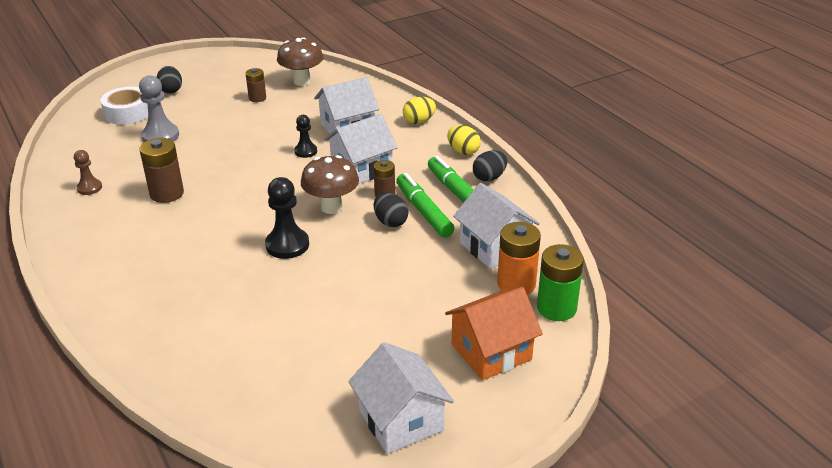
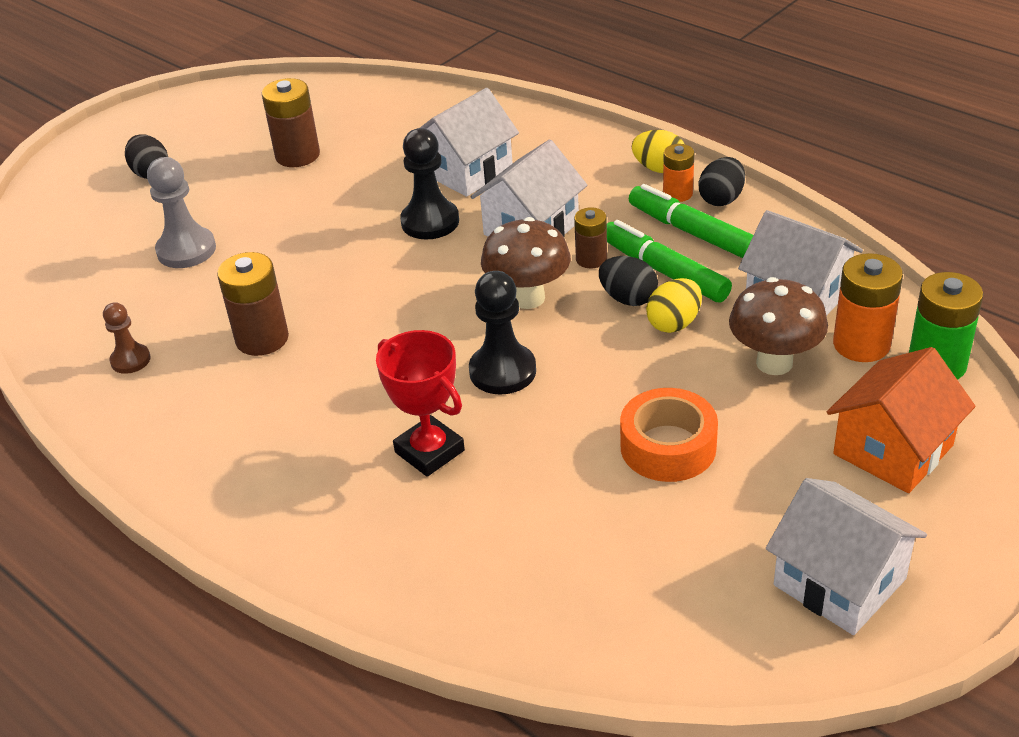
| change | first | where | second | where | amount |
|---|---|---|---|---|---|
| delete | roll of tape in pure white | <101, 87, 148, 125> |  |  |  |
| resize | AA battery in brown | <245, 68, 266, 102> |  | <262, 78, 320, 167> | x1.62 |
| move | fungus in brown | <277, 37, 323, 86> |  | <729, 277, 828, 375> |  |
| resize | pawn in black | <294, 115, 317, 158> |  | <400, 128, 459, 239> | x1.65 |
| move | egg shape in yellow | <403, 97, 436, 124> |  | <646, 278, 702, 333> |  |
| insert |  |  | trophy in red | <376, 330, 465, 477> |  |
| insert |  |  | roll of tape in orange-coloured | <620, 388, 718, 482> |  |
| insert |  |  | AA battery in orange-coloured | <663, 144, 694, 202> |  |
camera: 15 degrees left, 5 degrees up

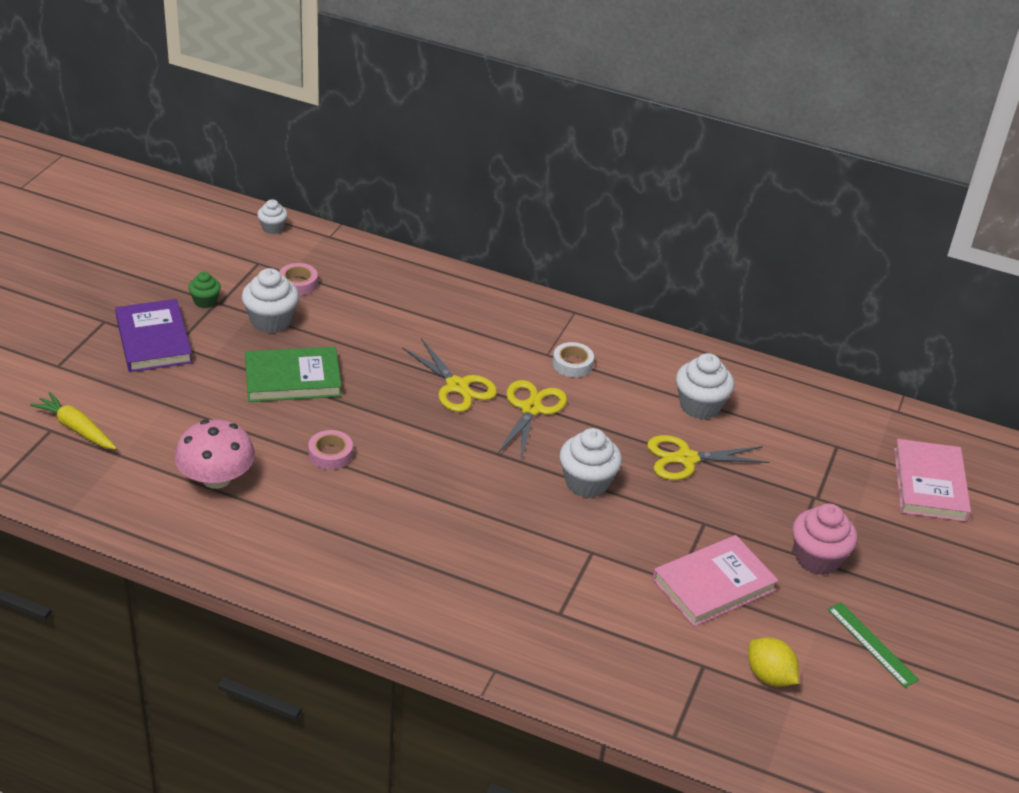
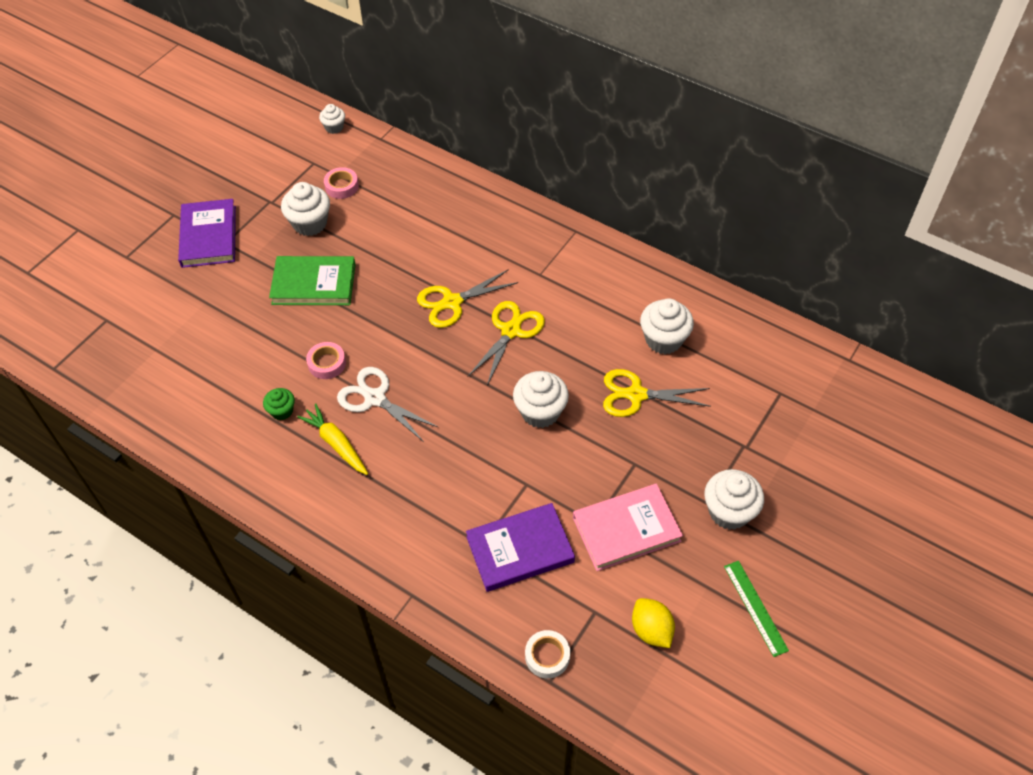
| change | first | where | second | where | amount |
|---|---|---|---|---|---|
| move | toy carrot in yellow | <30, 392, 117, 450> |  | <297, 403, 368, 475> |  |
| delete | fungus in rosy | <175, 420, 255, 489> |  |  |  |
| move | fairy cake in green | <188, 272, 221, 308> |  | <263, 388, 295, 420> |  |
| rotate | scissors in yellow | <402, 338, 497, 412> |  | <417, 269, 518, 328> | 90 degrees clockwise |
| move | roll of tape in pure white | <553, 342, 594, 378> |  | <525, 630, 570, 678> |  |
| recolor | fairy cake in rosy | <792, 504, 857, 575> | fairy cake in pure white | <704, 469, 764, 530> |  |
| delete | hardcover in rosy | <894, 439, 971, 522> |  |  |  |
| insert |  |  | scissors in pure white | <337, 367, 439, 442> |  |
| insert |  |  | hardcover in purple | <466, 503, 575, 592> |  |
camera: 15 degrees right, 15 degrees up

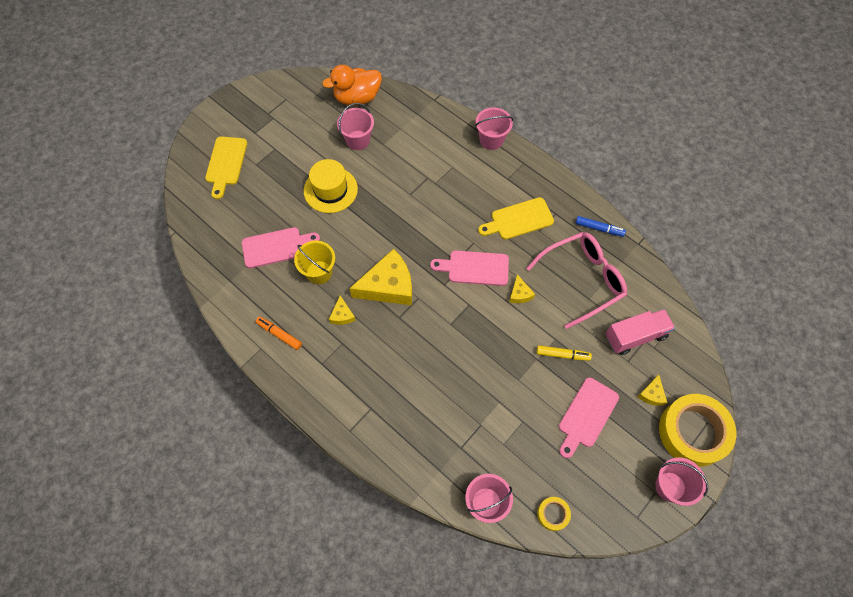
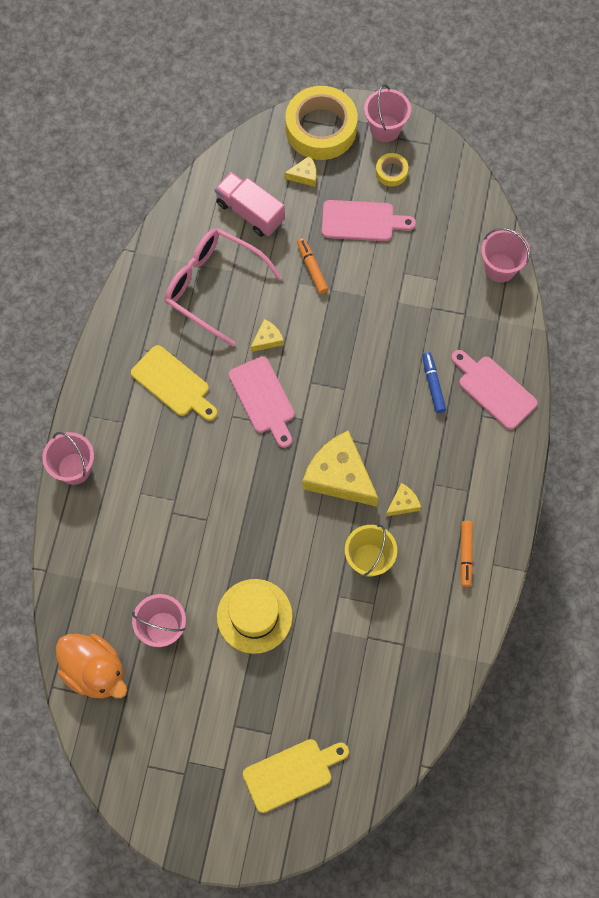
| change | first | where | second | where | amount |
|---|---|---|---|---|---|
| move | bread board in rosy | <242, 227, 320, 268> |  | <451, 350, 538, 430> |  |
| recolor | marker pen in yellow | <537, 345, 592, 361> | marker pen in orange-coloured | <297, 238, 329, 294> |  |
| move | roll of tape in yellow | <537, 497, 571, 531> |  | <376, 153, 408, 186> |  |
| move | marker pen in cobalt | <576, 216, 626, 237> |  | <422, 352, 446, 413> |  |
camera: 120 degrees left, 5 degrees up

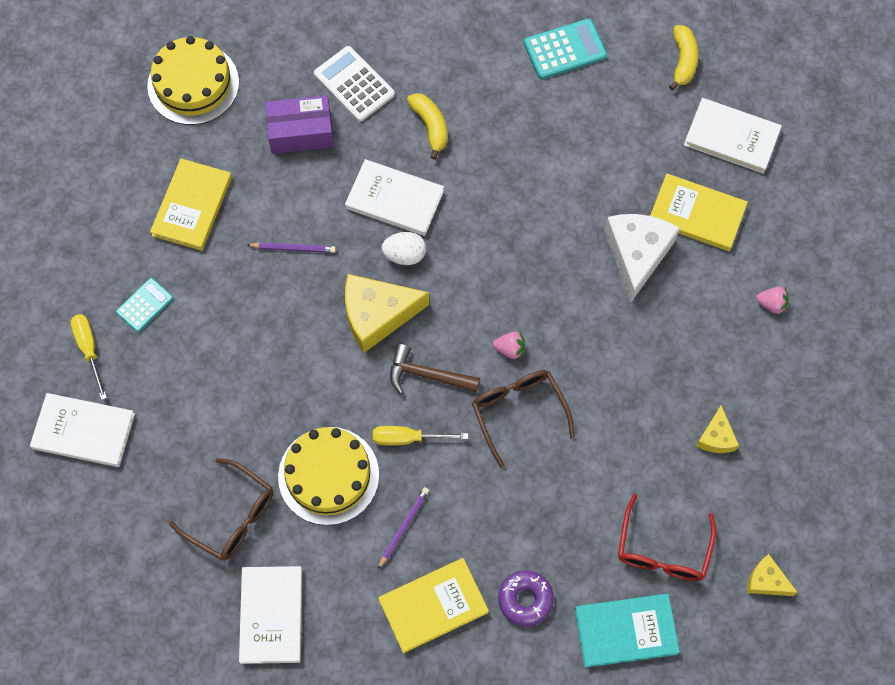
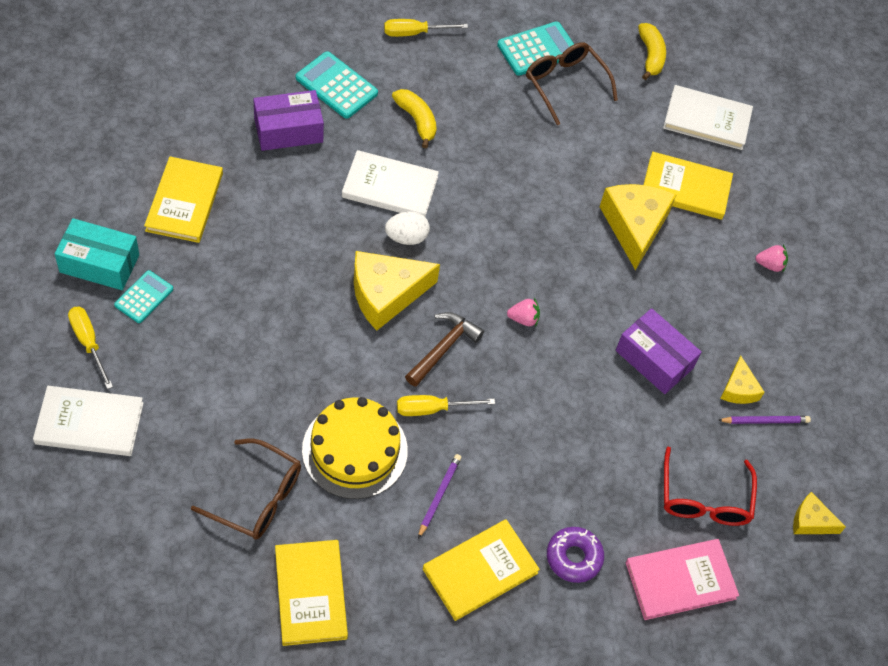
| change | first | where | second | where | amount |
|---|---|---|---|---|---|
| delete | gateau in yellow | <147, 36, 239, 125> |  |  |  |
| recolor | hardcover in pure white | <239, 566, 302, 664> | hardcover in yellow | <275, 540, 348, 646> |  |
| move | lead pencil in purple | <248, 242, 336, 253> |  | <718, 416, 811, 424> |  |
| recolor | pocket calculator in pure white | <314, 46, 395, 122> | pocket calculator in turquoise | <296, 51, 378, 119> |  |
| rotate | claw hammer in brown | <390, 344, 480, 394> |  | <405, 312, 484, 387> | 120 degrees clockwise |
| move | glasses in brown | <472, 370, 575, 468> |  | <526, 42, 618, 125> |  |
| recolor | hardcover in turquoise | <575, 594, 680, 668> | hardcover in rosy | <626, 539, 739, 620> |  |
| recolor | piece of cheese in pure white | <604, 214, 680, 302> | piece of cheese in yellow | <600, 184, 676, 270> |  |
| insert |  |  | box in turquoise | <55, 218, 139, 290> |  |
| insert |  |  | hand screwdriver in yellow | <384, 19, 468, 37> |  |
| insert |  |  | box in purple | <616, 308, 702, 394> |  |
camera: 15 degrees left, 10 degrees down

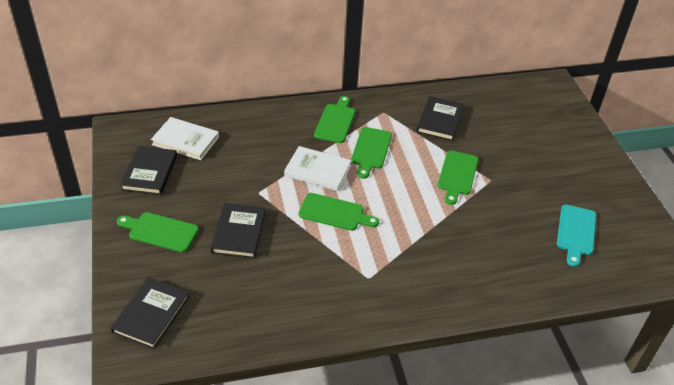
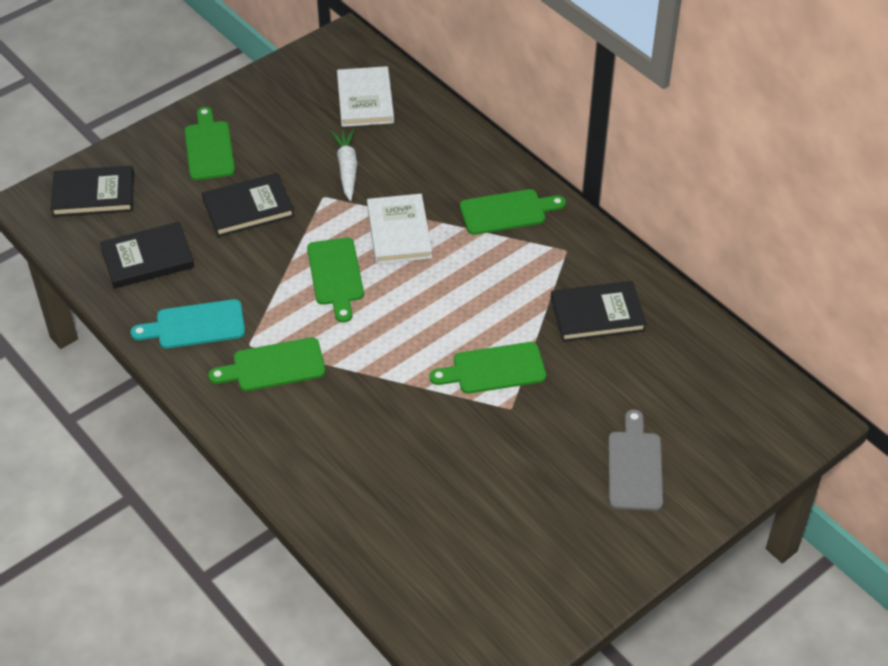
| change | first | where | second | where | amount |
|---|---|---|---|---|---|
| move | hardcover in black | <120, 146, 177, 195> |  | <100, 222, 194, 289> |  |
| move | bread board in green | <351, 127, 392, 179> |  | <208, 338, 326, 391> |  |
| move | bread board in turquoise | <557, 204, 596, 267> |  | <130, 299, 245, 348> |  |
| insert |  |  | toy carrot in pure white | <331, 129, 357, 201> |  |
| insert |  |  | bread board in gray | <608, 409, 663, 511> |  |
camera: 65 degrees right, 5 degrees up

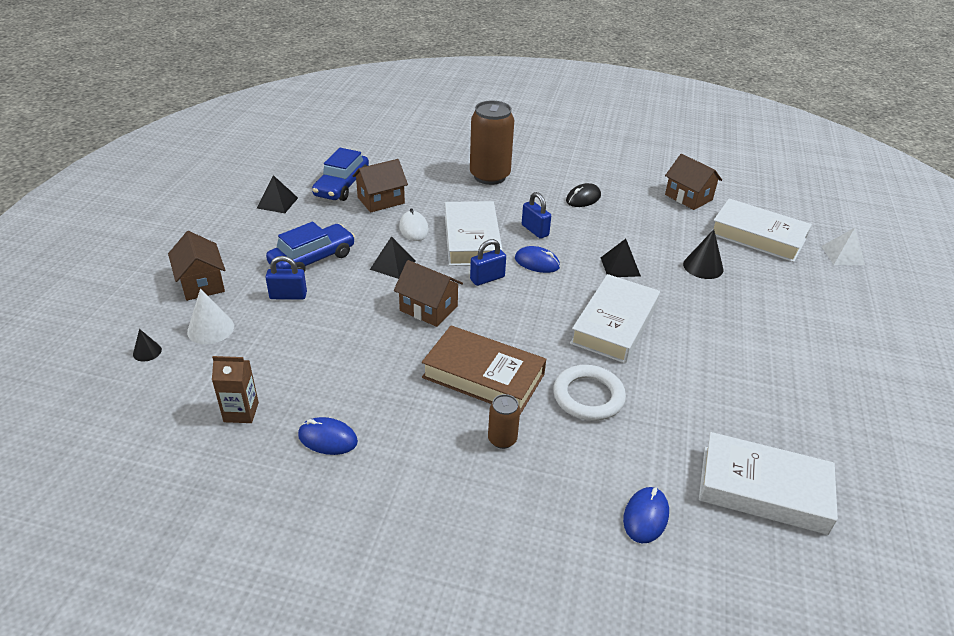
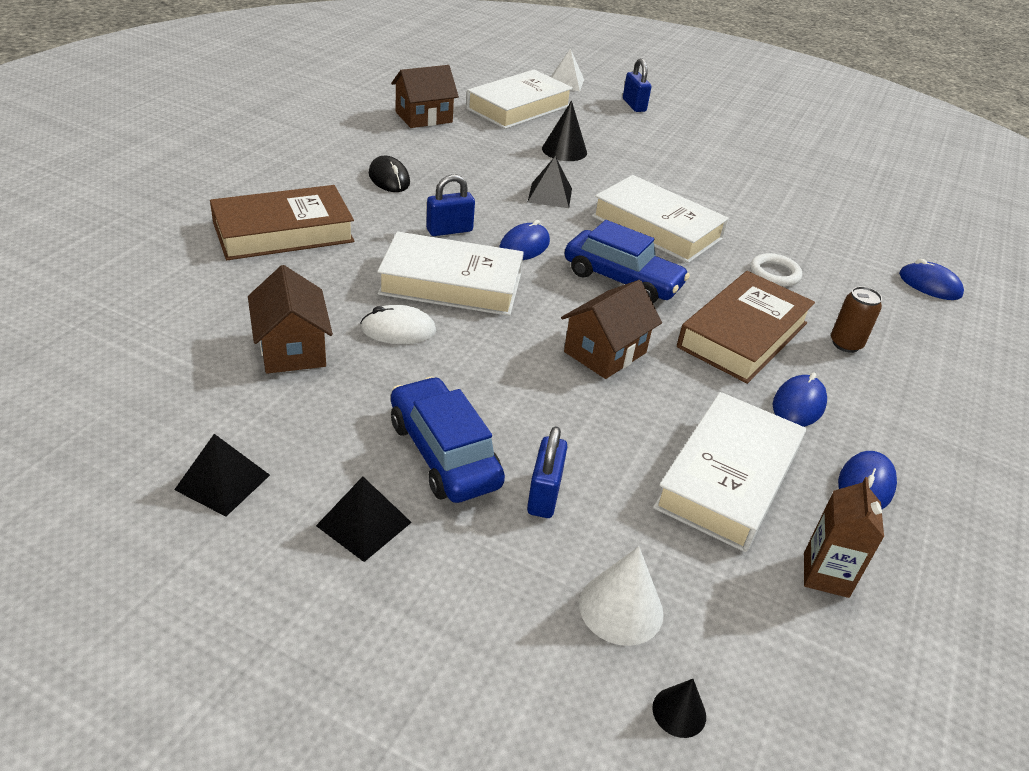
| change | first | where | second | where | amount |
|---|---|---|---|---|---|
| delete | house in brown | <168, 231, 225, 301> |  |  |  |
| move | toy car in cobalt | <312, 148, 369, 201> |  | <565, 220, 690, 303> |  |
| move | pyramid in black | <370, 236, 415, 279> |  | <316, 476, 412, 562> |  |
| replace | can in brown | <470, 101, 514, 185> | hardcover in brown | <210, 185, 355, 260> |  |
| move | lock in cobalt | <470, 239, 506, 286> |  | <623, 58, 651, 112> |  |
| resize | ring in pure white | <553, 365, 626, 421> |  | <750, 253, 802, 287> | x0.65 |
| move | hardcover in pure white | <699, 432, 838, 535> |  | <653, 392, 806, 552> |  |
| insert |  |  | mouse in cobalt | <773, 372, 827, 427> |  |
camera: 80 degrees left, 0 degrees up

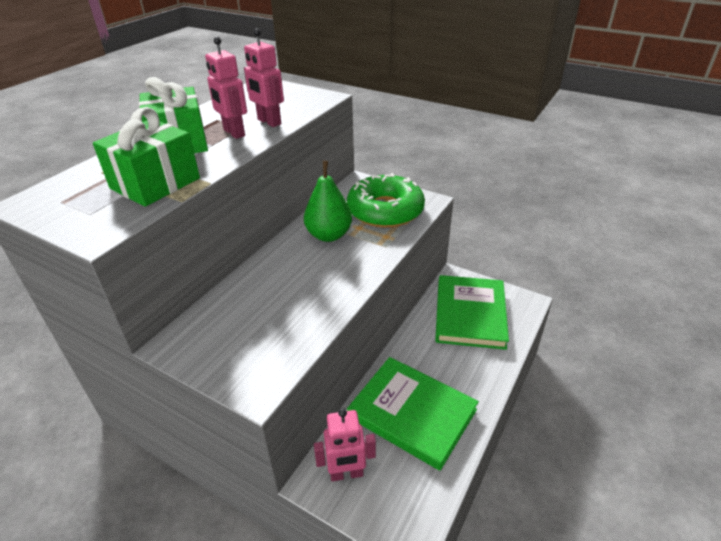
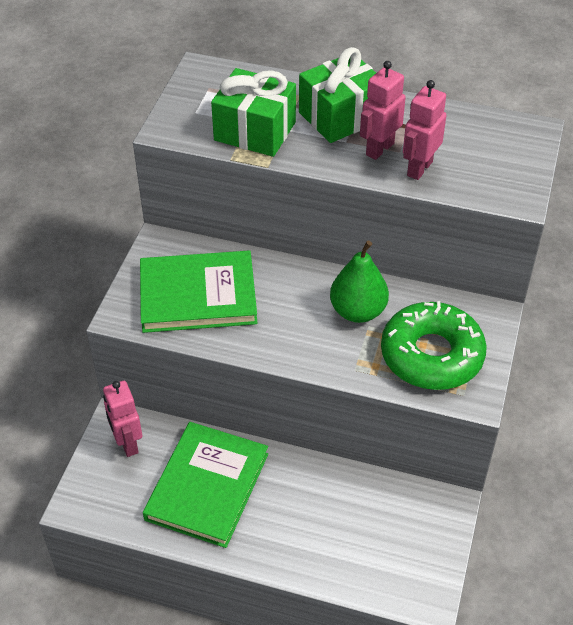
| change | first | where | second | where | amount |
|---|---|---|---|---|---|
| move | hardcover in green | <435, 275, 509, 350> |  | <140, 251, 257, 333> |  |
camera: 75 degrees right, 10 degrees up

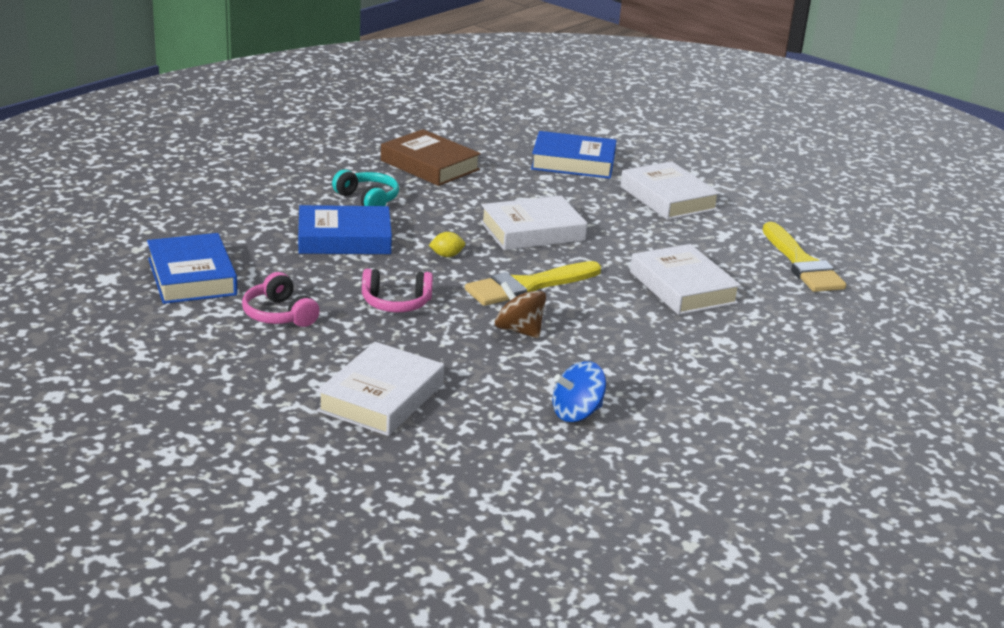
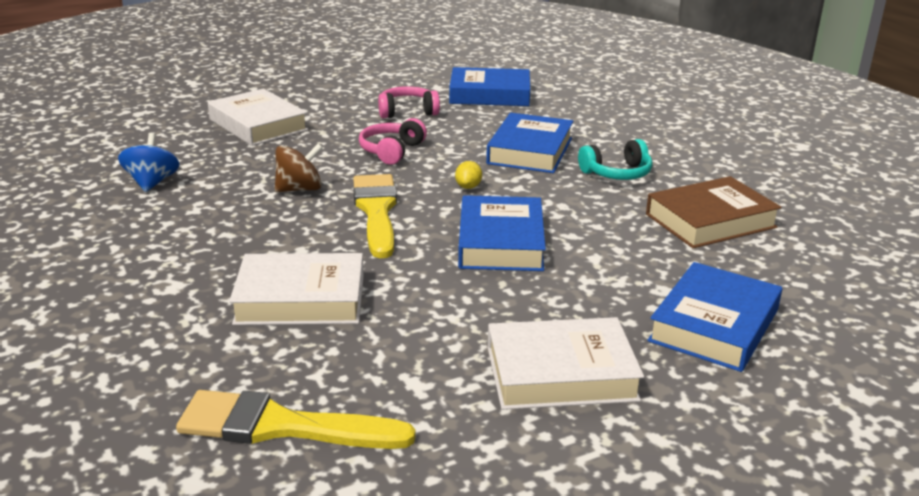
| change | first | where | second | where | amount |
|---|---|---|---|---|---|
| recolor | hardcover in pure white | <480, 196, 587, 250> | hardcover in cobalt | <458, 195, 546, 271> |  |
camera: 115 degrees right, 0 degrees up

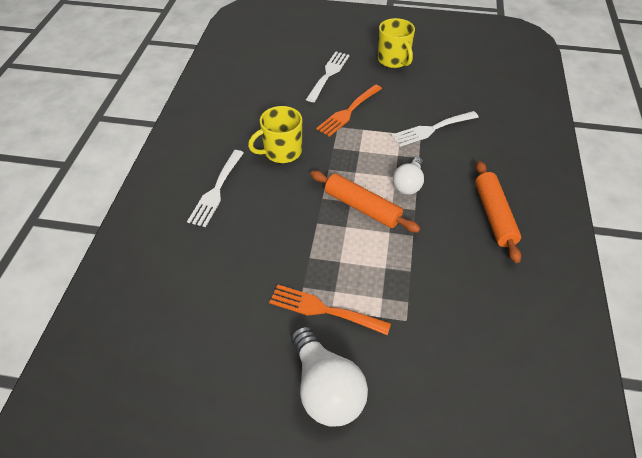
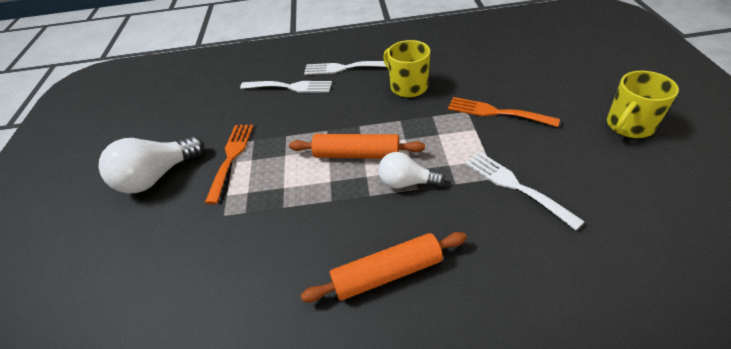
| change | first | where | second | where | amount |
|---|---|---|---|---|---|
| move | dinner fork in pure white | <306, 52, 350, 102> |  | <240, 81, 332, 93> |  |
| rotate | rolling pin in orange-coloured | <311, 171, 421, 233> |  | <289, 134, 425, 159> | 75 degrees clockwise |
camera: 80 degrees right, 5 degrees down

